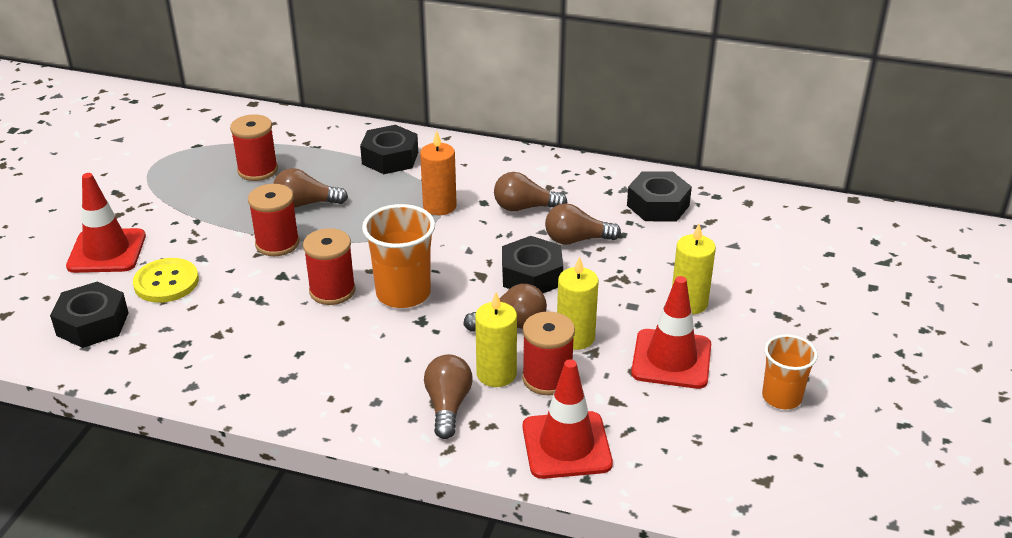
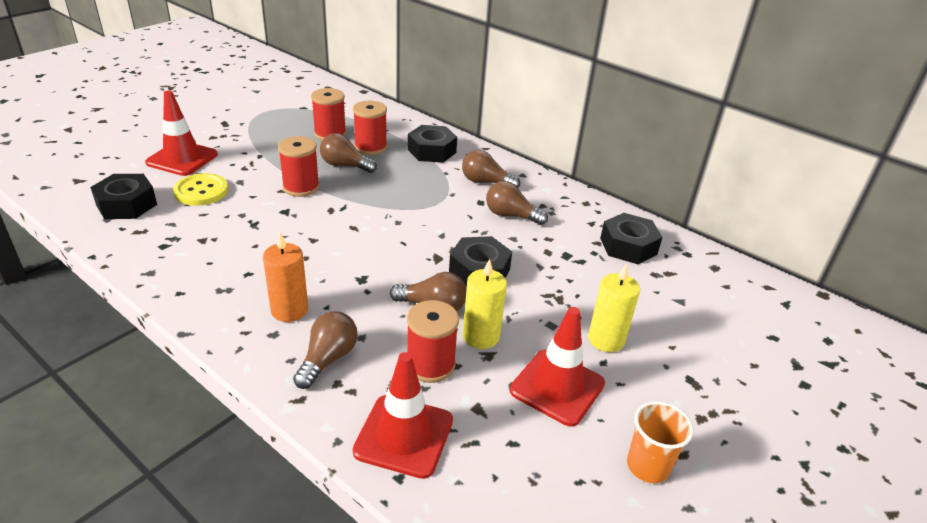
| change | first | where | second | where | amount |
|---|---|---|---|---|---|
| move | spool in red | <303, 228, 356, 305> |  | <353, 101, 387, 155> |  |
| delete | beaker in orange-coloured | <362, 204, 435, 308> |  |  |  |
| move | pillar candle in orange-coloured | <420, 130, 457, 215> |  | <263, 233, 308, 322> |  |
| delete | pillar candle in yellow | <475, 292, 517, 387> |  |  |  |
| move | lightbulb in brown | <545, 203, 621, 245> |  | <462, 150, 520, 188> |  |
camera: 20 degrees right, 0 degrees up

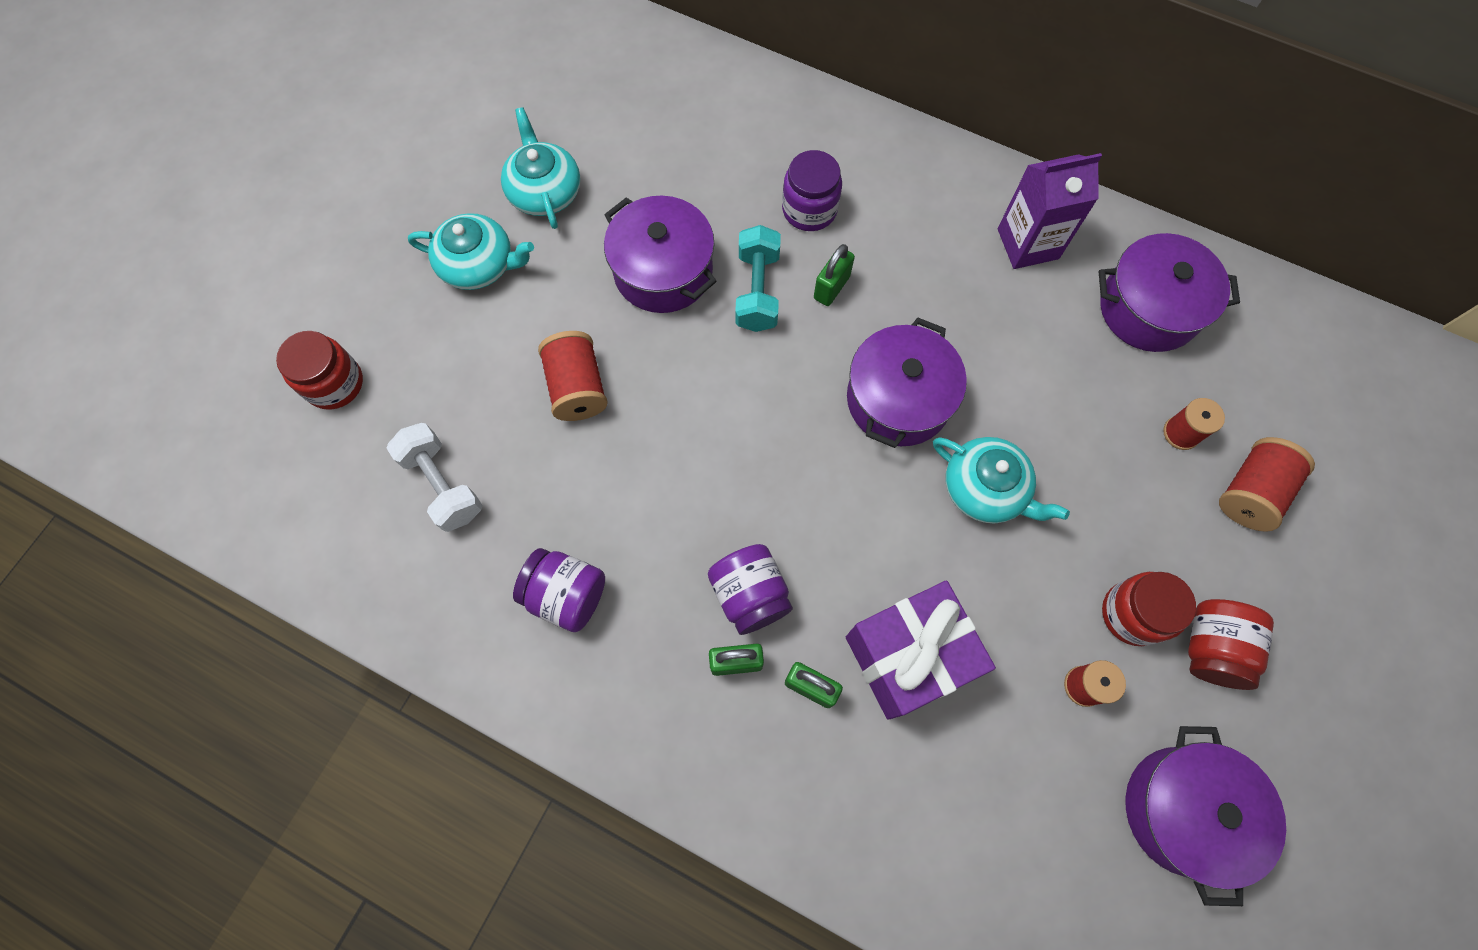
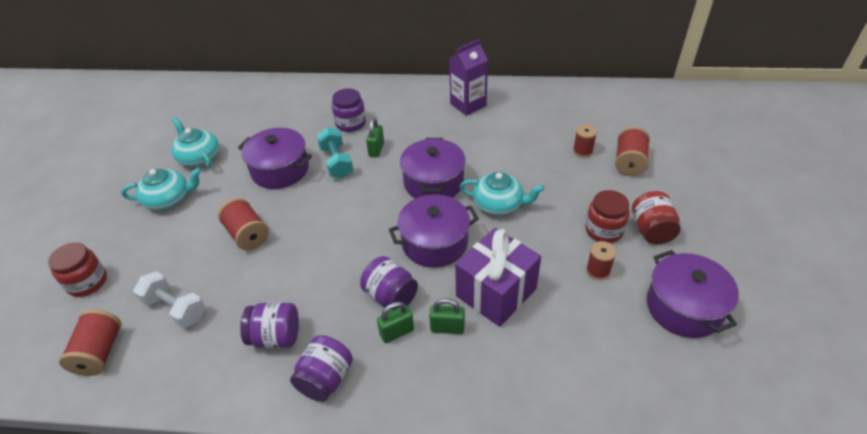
| change | first | where | second | where | amount |
|---|---|---|---|---|---|
| move | stockpot in purple | <1099, 233, 1240, 352> |  | <389, 194, 479, 268> |  |
| insert |  |  | spool in red | <59, 309, 122, 376> |  |
| insert |  |  | preserve jar in purple | <290, 335, 353, 402> |  |
camera: 20 degrees left, 25 degrees down

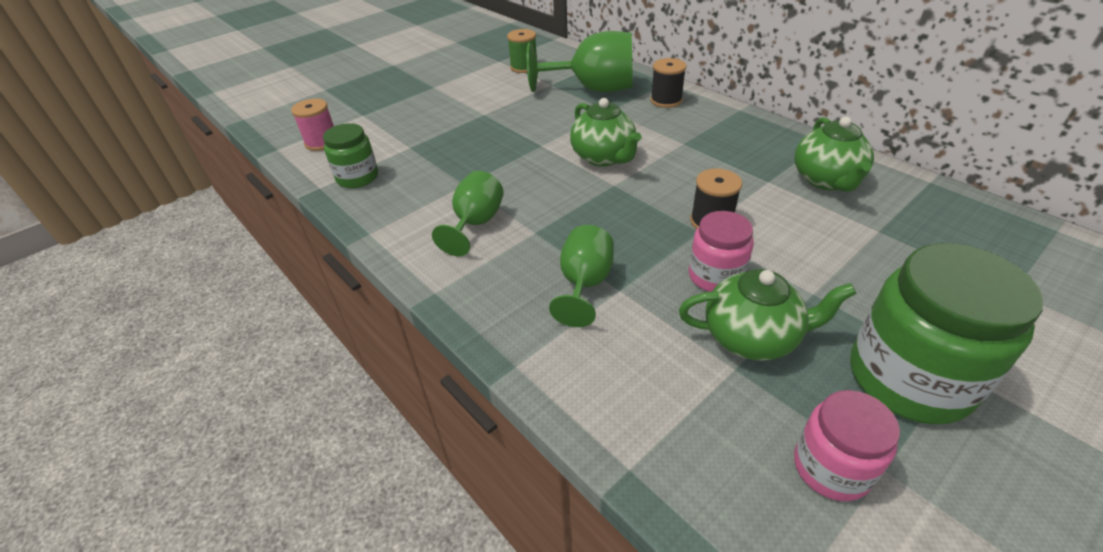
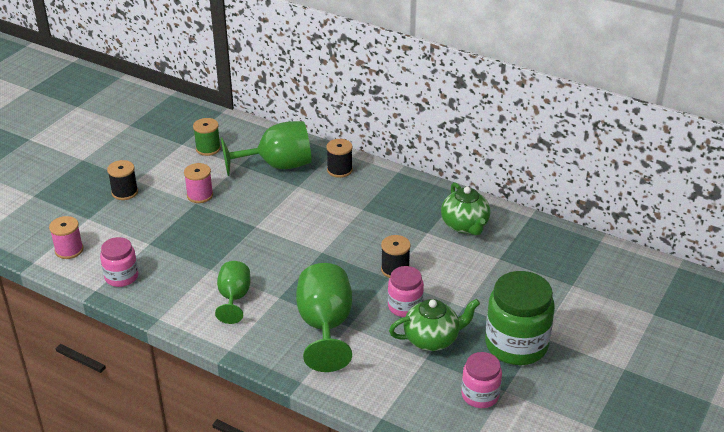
| change | first | where | second | where | amount |
|---|---|---|---|---|---|
| recolor | preserve jar in green | <323, 123, 378, 188> | preserve jar in rosy | <100, 237, 138, 287> |  |
| resize | wine glass in green | <549, 225, 614, 327> |  | <296, 263, 352, 372> | x1.65 |
| delete | china teapot in green | <570, 98, 642, 167> |  |  |  |
| insert |  |  | spool in black | <107, 160, 138, 200> |  |
| insert |  |  | spool in rosy | <184, 163, 213, 203> |  |
camera: 20 degrees left, 5 degrees down

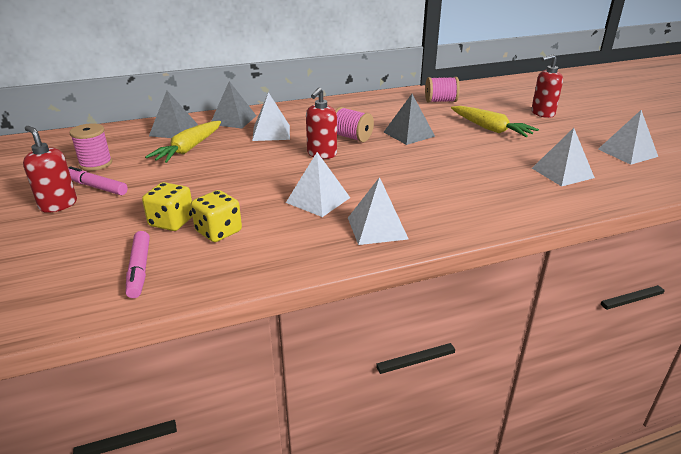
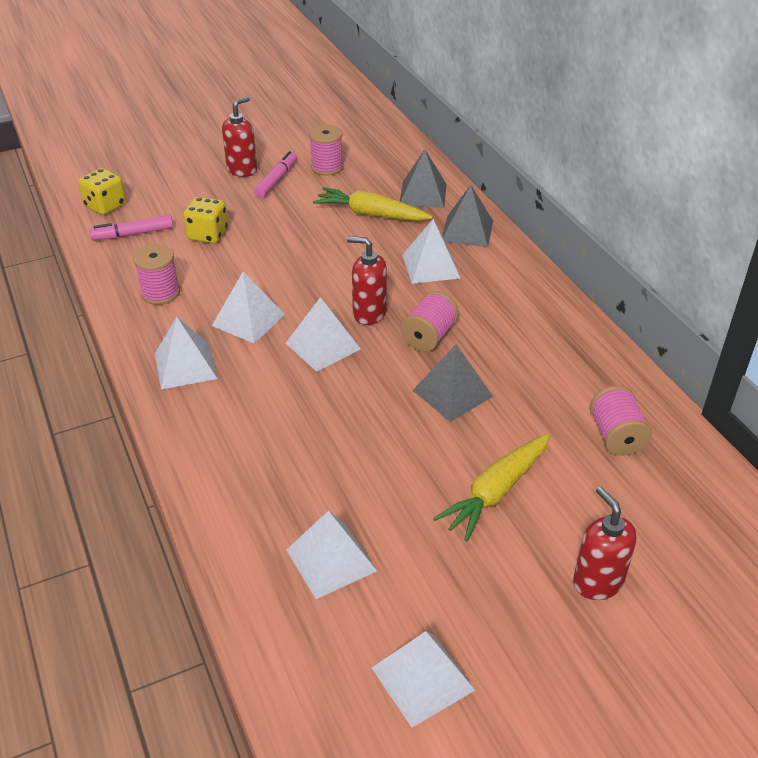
| change | first | where | second | where | amount |
|---|---|---|---|---|---|
| move | game die in yellow | <191, 190, 242, 242> |  | <78, 168, 126, 215> |  |
| insert |  |  | spool in rosy | <133, 245, 180, 305> |  |
| insert |  |  | pyramid in pure white | <286, 297, 360, 372> |  |
camera: 85 degrees right, 10 degrees up

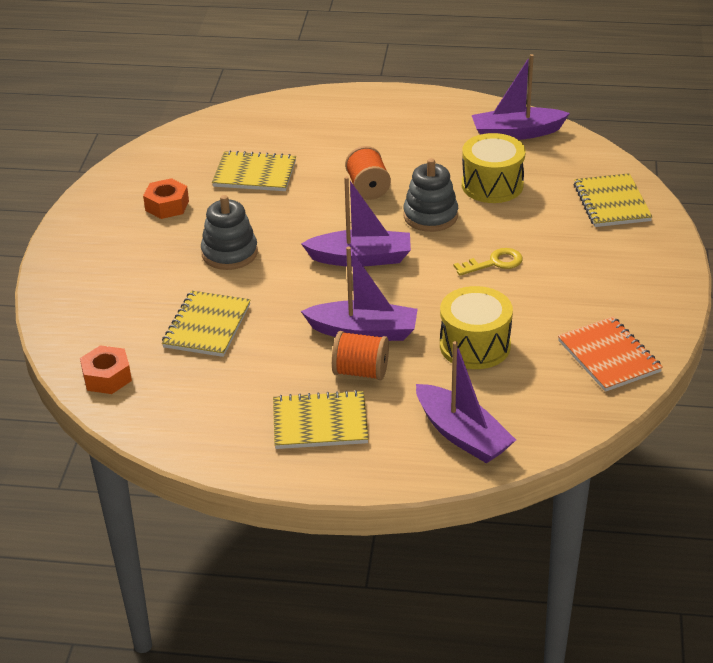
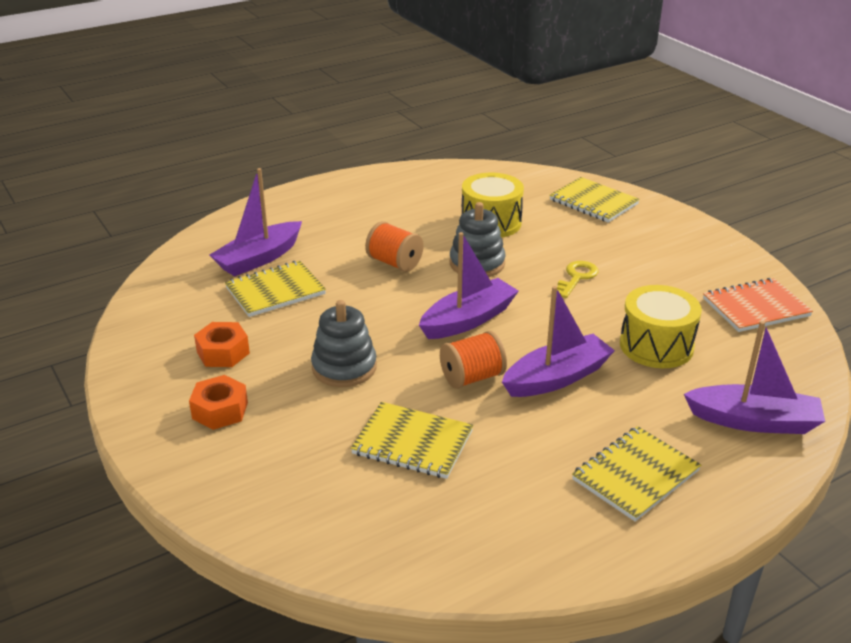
| change | first | where | second | where | amount |
|---|---|---|---|---|---|
| move | hexagon nut in orange-coloured | <80, 345, 132, 394> |  | <189, 375, 248, 430> |  |
| rotate | notebook in yellow | <162, 290, 250, 357> |  | <351, 402, 473, 479> | 45 degrees counterclockwise |
| move | spool in orange-coloured | <332, 331, 389, 380> |  | <440, 331, 507, 389> |  |
| move | boat in purple | <472, 54, 570, 140> |  | <209, 168, 302, 277> |  |
| rotate | notebook in orange-coloured | <558, 317, 663, 392> |  | <703, 278, 813, 332> | 45 degrees counterclockwise |
camera: 40 degrees left, 5 degrees down

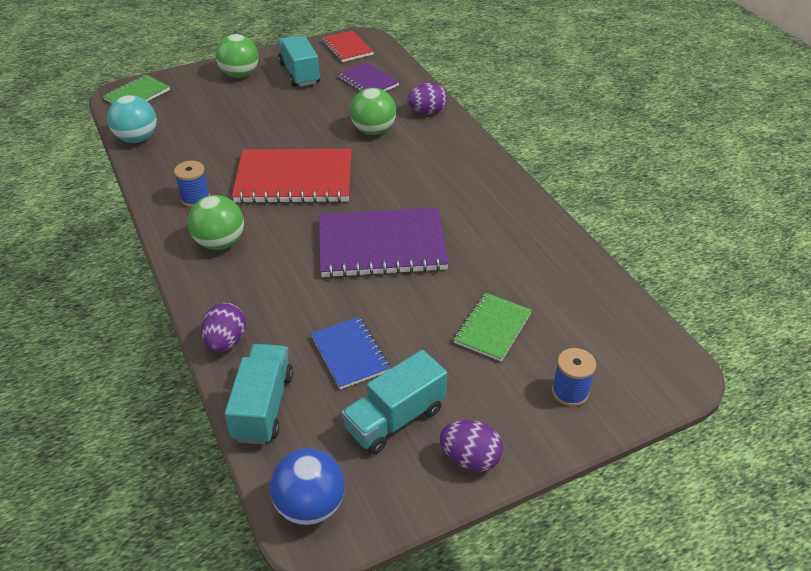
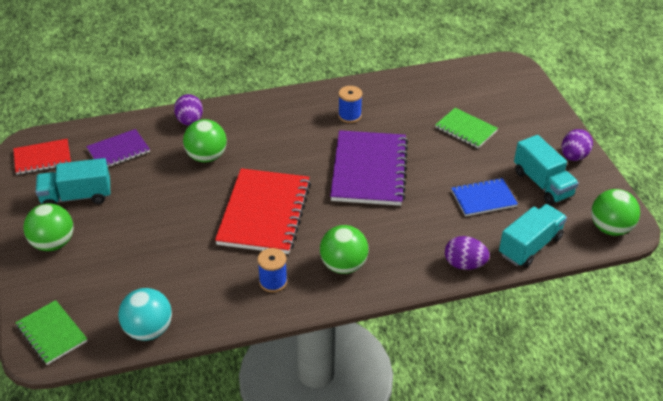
| change | first | where | second | where | amount |
|---|---|---|---|---|---|
| rotate | toy truck in turquoise | <225, 344, 293, 445> |  | <499, 204, 567, 267> | 120 degrees clockwise |
| recolor | ball in cobalt | <270, 448, 345, 525> | ball in green | <591, 189, 640, 236> |  |
| move | spool in cobalt | <552, 348, 596, 407> |  | <338, 86, 362, 123> |  |
camera: 80 degrees left, 0 degrees up

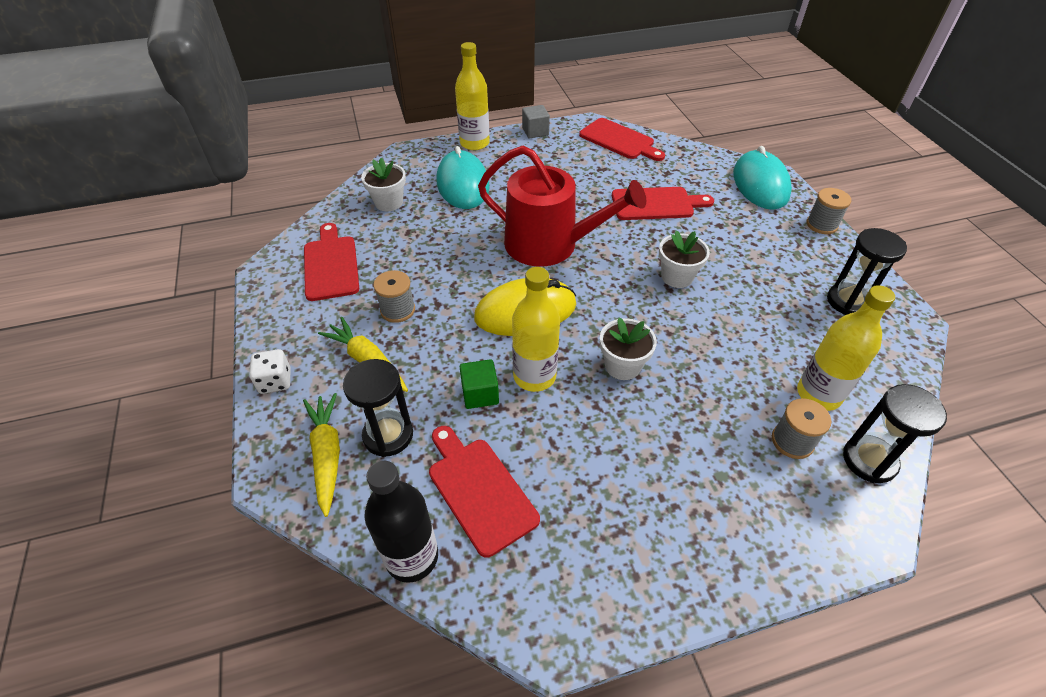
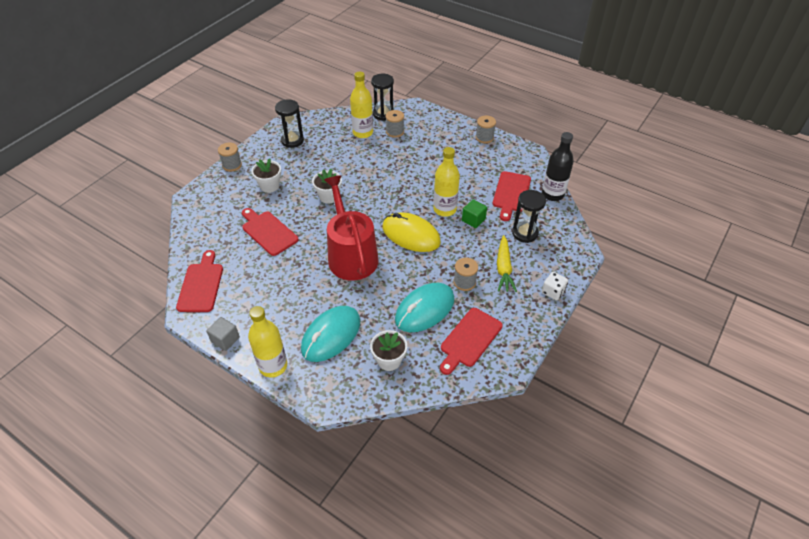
| change | first | where | second | where | amount |
|---|---|---|---|---|---|
| delete | toy carrot in yellow | <303, 393, 340, 517> |  |  |  |
| move | flower pot in pure white | <600, 318, 657, 380> |  | <251, 158, 281, 193> |  |
| move | mouse in turquoise | <733, 146, 792, 210> |  | <395, 283, 455, 332> |  |
| insert |  |  | spool in gray | <475, 116, 496, 144> |  |
camera: 130 degrees left, 0 degrees up

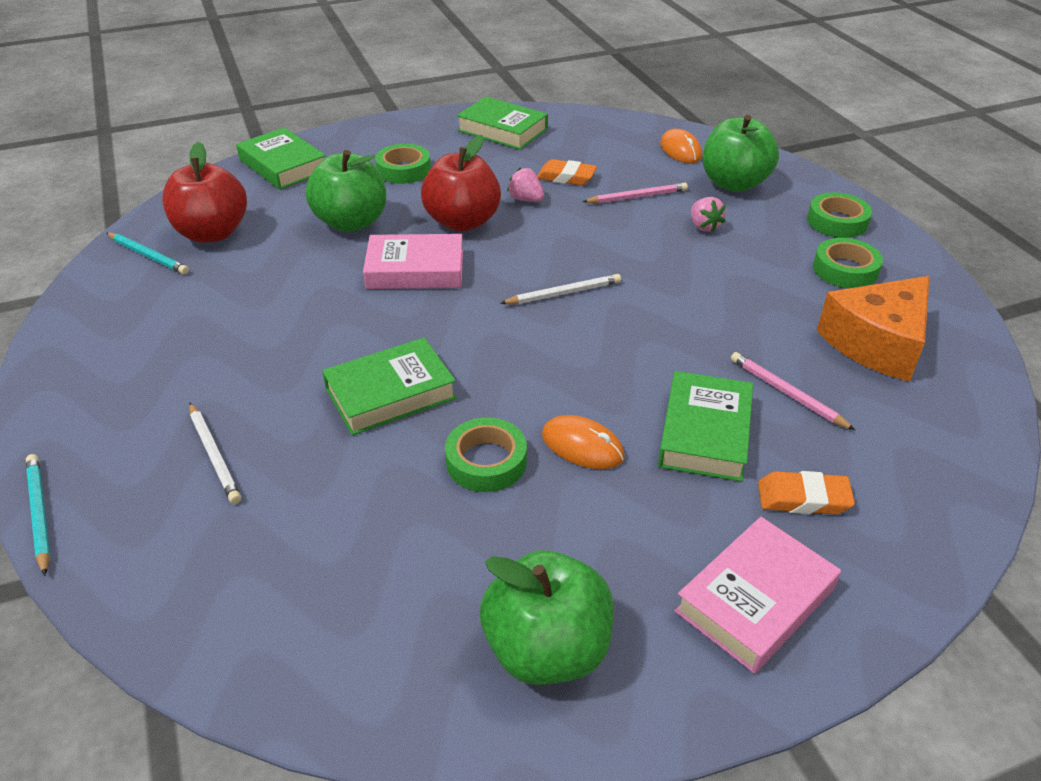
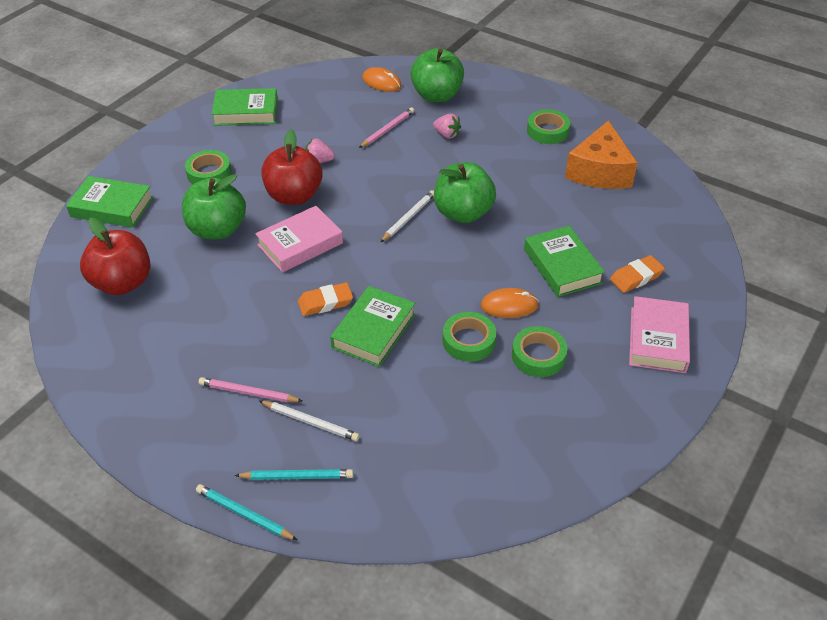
| change | first | where | second | where | amount |
|---|---|---|---|---|---|
| move | lead pencil in turquoise | <107, 232, 189, 274> |  | <234, 469, 353, 480> |  |
| move | toy apple in green | <480, 550, 614, 685> |  | <434, 162, 496, 223> |  |
| move | eraser in orange-coloured | <537, 159, 597, 185> |  | <298, 282, 353, 316> |  |
| move | lead pencil in rosy | <731, 352, 855, 430> |  | <199, 377, 302, 402> |  |
| move | roll of tape in green | <807, 192, 872, 238> |  | <512, 326, 567, 377> |  |
camera: 35 degrees left, 5 degrees up

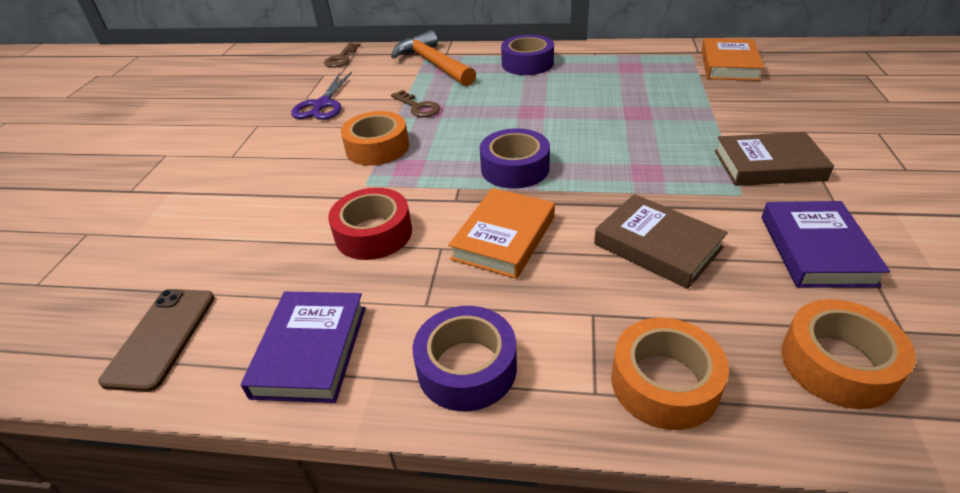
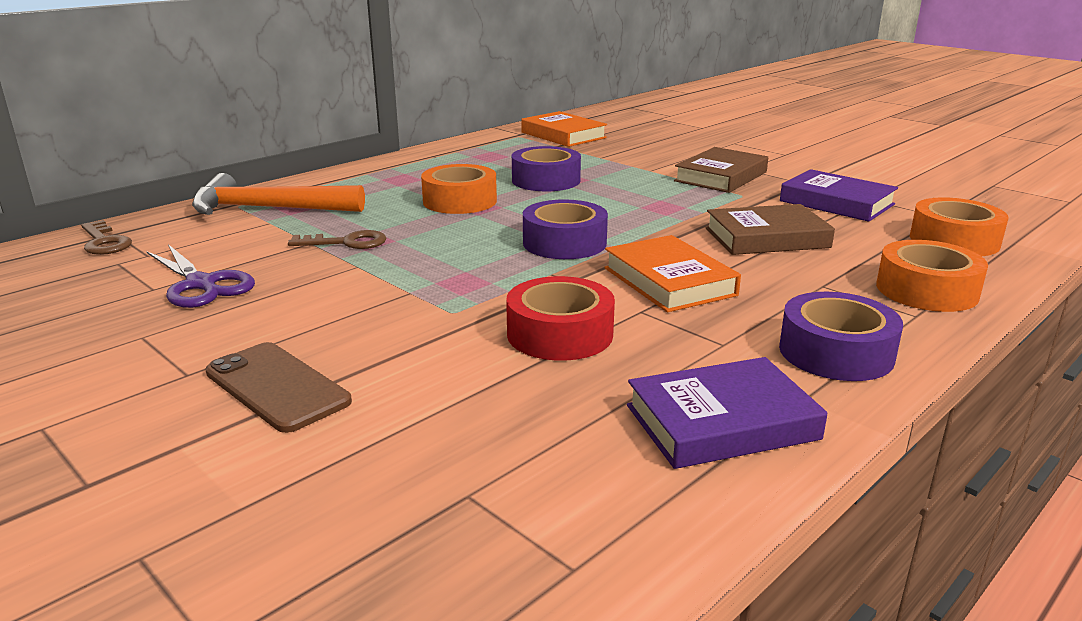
| change | first | where | second | where | amount |
|---|---|---|---|---|---|
| move | phone in brown | <98, 289, 214, 392> |  | <205, 342, 352, 433> |  |
| rotate | hardcover in purple | <241, 292, 365, 403> |  | <627, 357, 828, 469> | 60 degrees counterclockwise |
| move | roll of tape in orange-coloured | <341, 111, 409, 166> |  | <421, 164, 497, 214> |  |
| move | roll of tape in purple | <501, 35, 554, 75> |  | <512, 146, 581, 191> |  |
camera: 55 degrees left, 15 degrees down

